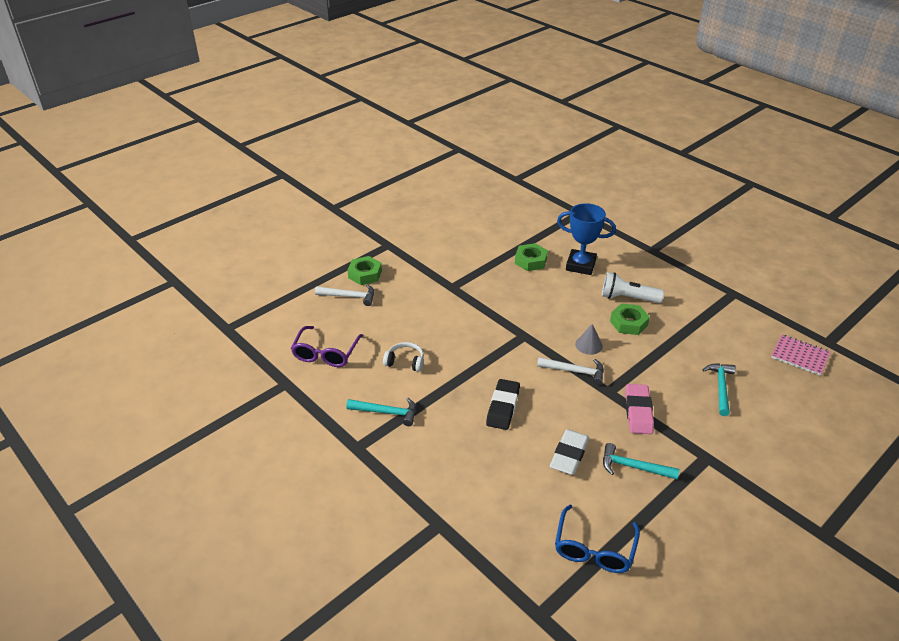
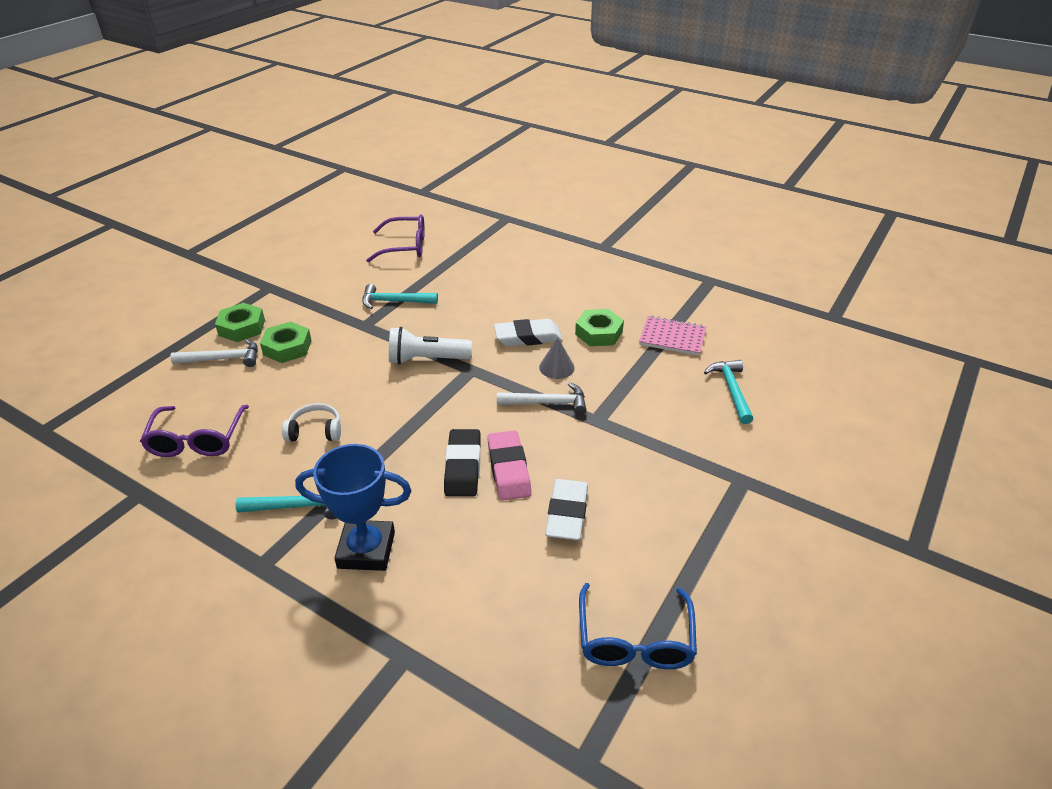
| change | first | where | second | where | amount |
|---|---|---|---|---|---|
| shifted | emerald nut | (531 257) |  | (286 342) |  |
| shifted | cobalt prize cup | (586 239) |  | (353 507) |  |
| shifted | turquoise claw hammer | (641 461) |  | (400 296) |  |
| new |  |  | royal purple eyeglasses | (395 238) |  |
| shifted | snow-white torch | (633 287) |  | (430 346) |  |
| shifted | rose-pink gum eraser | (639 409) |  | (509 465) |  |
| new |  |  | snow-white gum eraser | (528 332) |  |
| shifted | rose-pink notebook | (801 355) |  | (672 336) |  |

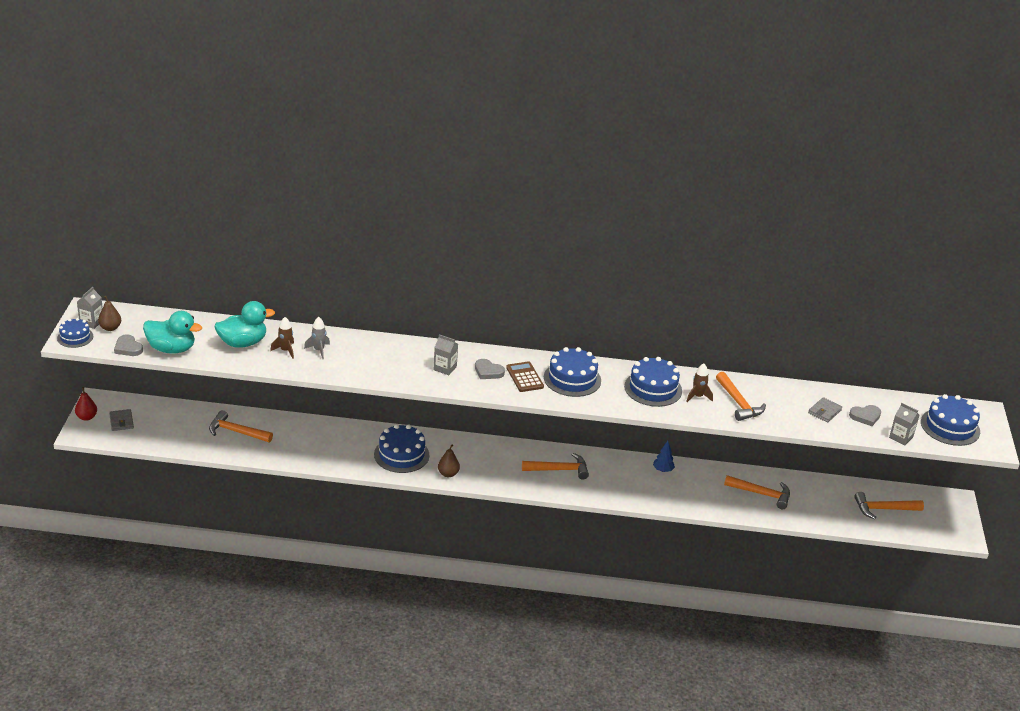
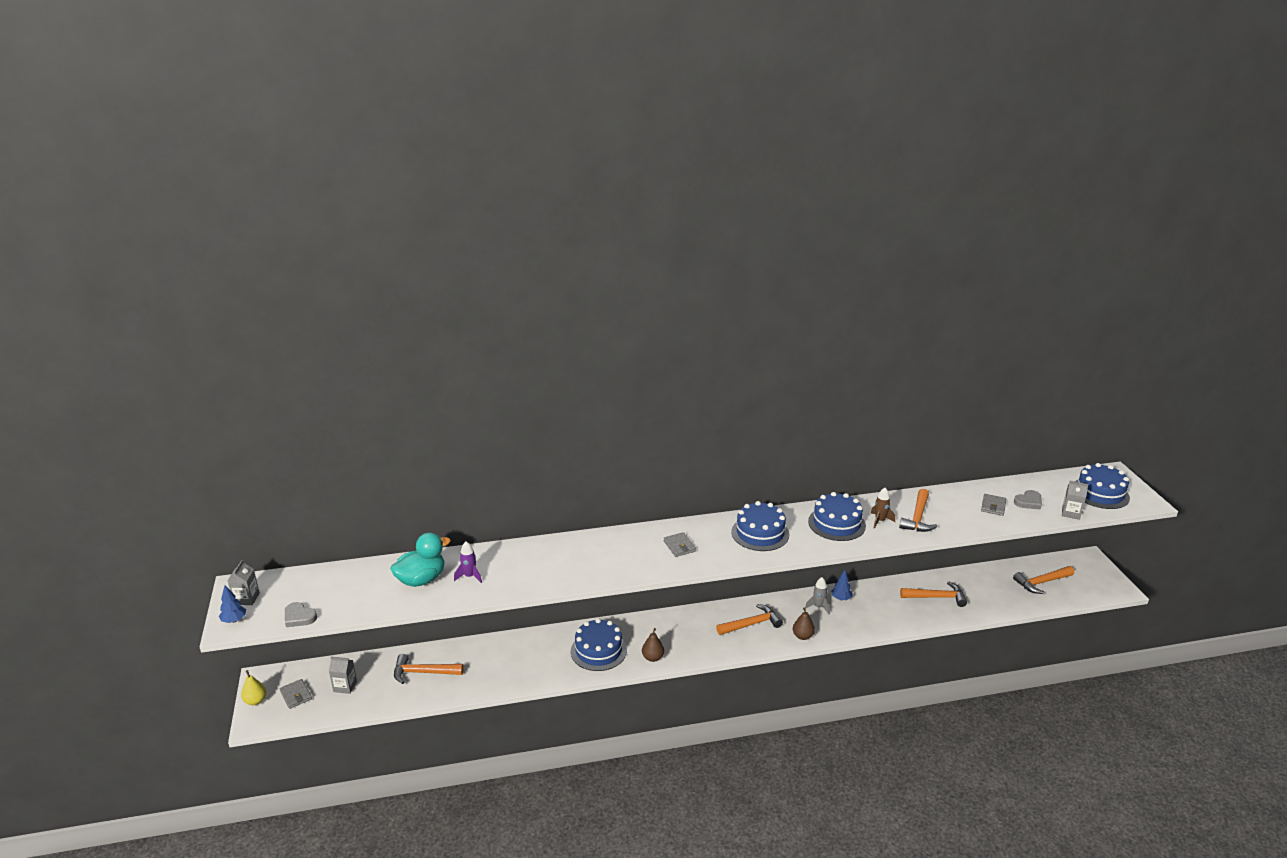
| change | first | where | second | where | amount |
|---|---|---|---|---|---|
| swapped | cobalt cake | (75 333) | cobalt fir tree | (232 604) |  |
| repainted | crimson pear | (86 404) | yellow pear | (254 687) |  |
| shifted | ash-grey milk carton | (445 354) |  | (343 675) |  |
| repainted | dark brown rocket | (282 338) | royal purple rocket | (468 562) |  |
| swapped | ash-grey heart | (490 369) | ash-grey card wallet | (679 544) |  |
| shifted | dark brown pear | (109 313) |  | (804 624) |  |
| shifted | ash-grey rocket | (317 338) |  | (817 595) |  |
| rotated | orange claw hammer | (741 396) |  | (918 510) | 60 degrees clockwise |
| gone | turquoise toy duck | (172 332) |  |  |  |
| gone | dark brown pocket calculator | (525 376) |  |  |  |

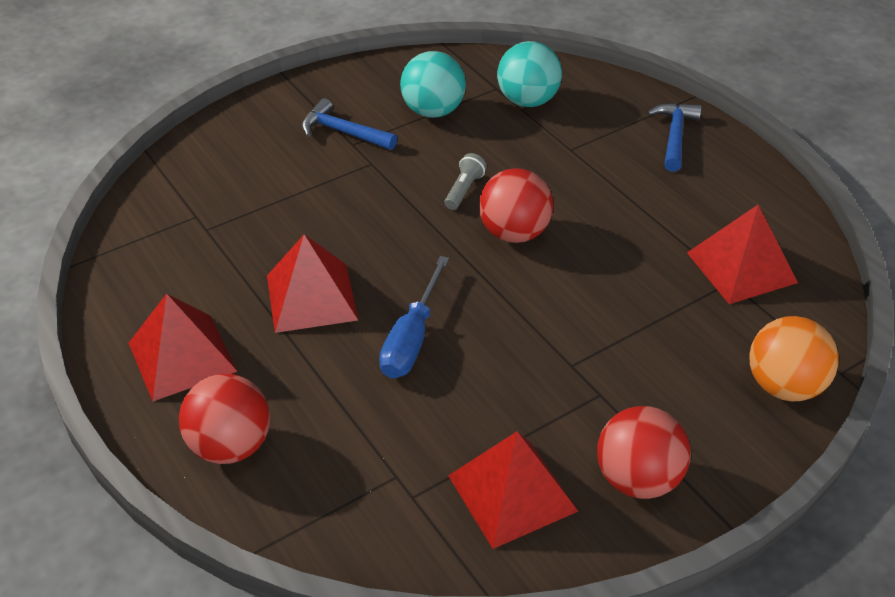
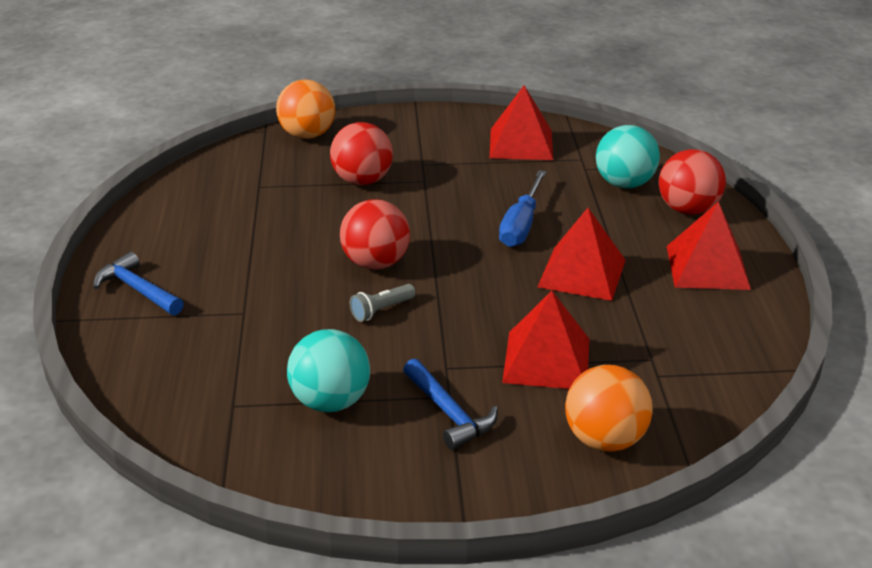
| change | first | where | second | where | amount |
|---|---|---|---|---|---|
| rotated | cobalt claw hammer | (674 137) |  | (138 283) | 90 degrees clockwise |
| shifted | crimson sphere | (644 452) |  | (361 153) |  |
| rotated | cobalt hand screwdriver | (414 317) |  | (522 208) | 150 degrees clockwise |
| shifted | crimson pyramid shape | (742 254) |  | (545 340) |  |
| new |  |  | orange sphere | (609 408) |  |
| shifted | turquoise sphere | (529 74) |  | (628 156) |  |

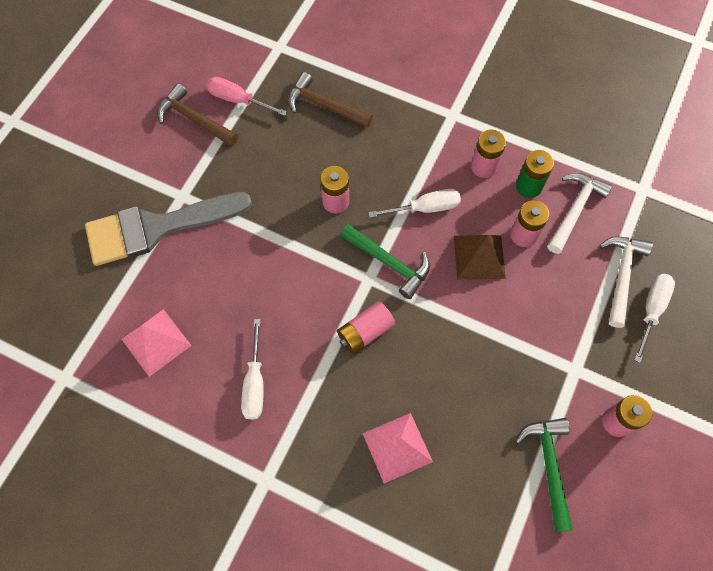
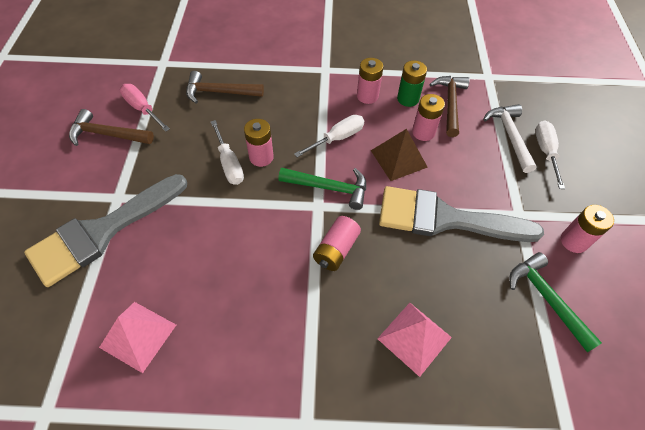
| change | first | where | second | where | amount |
|---|---|---|---|---|---|
| rotated | rose-pink hand screwdriver | (246 96) |  | (145 108) | 45 degrees clockwise |
| shifted | snow-white hand screwdriver | (252 369) |  | (227 152) |  |
| new |  |  | ash-grey paint brush | (461 214) |  |
| repainted | snow-white claw hammer | (579 213) | dark brown claw hammer | (450 106) |  |

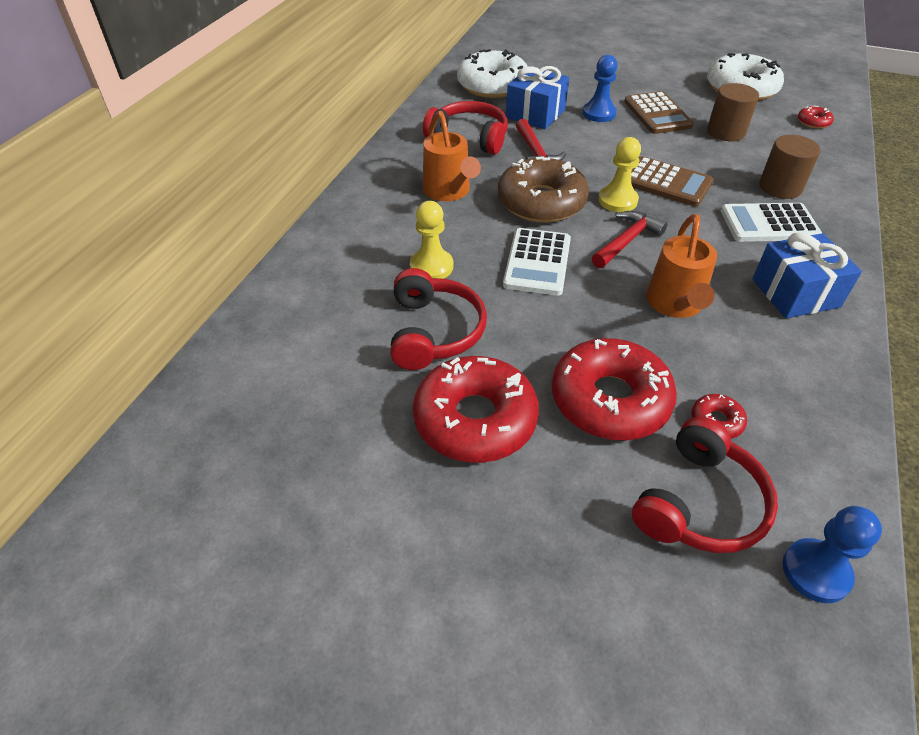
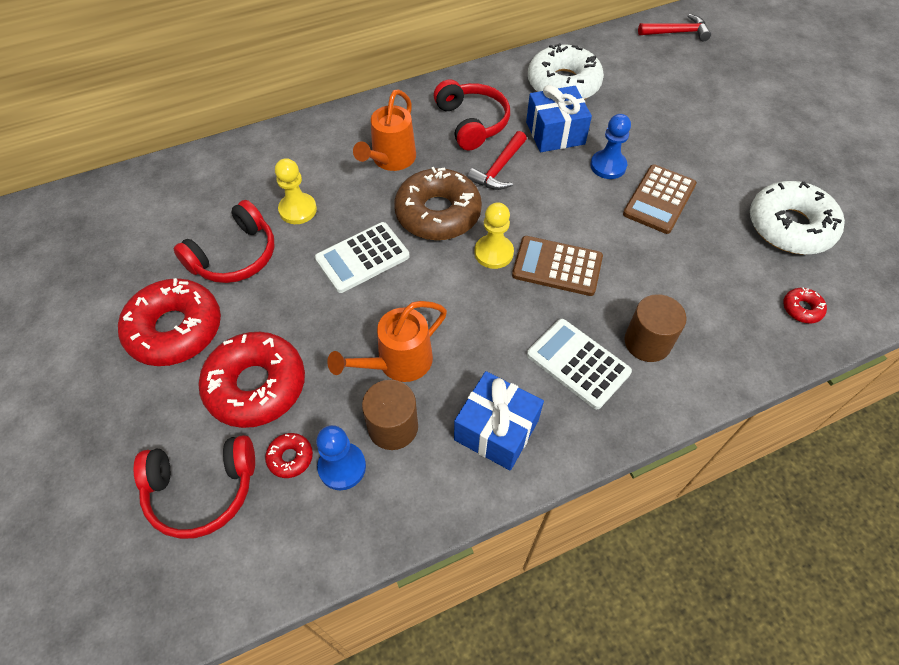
| change | first | where | second | where | amount |
|---|---|---|---|---|---|
| shifted | cobalt game pawn | (832 554) |  | (341 457) |  |
| shifted | dark brown cylinder shape | (733 112) |  | (390 415) |  |
| rotated | dark brown pocket calculator | (672 181) |  | (557 266) | 120 degrees clockwise |
| shifted | crimson claw hammer | (629 239) |  | (674 28) |  |

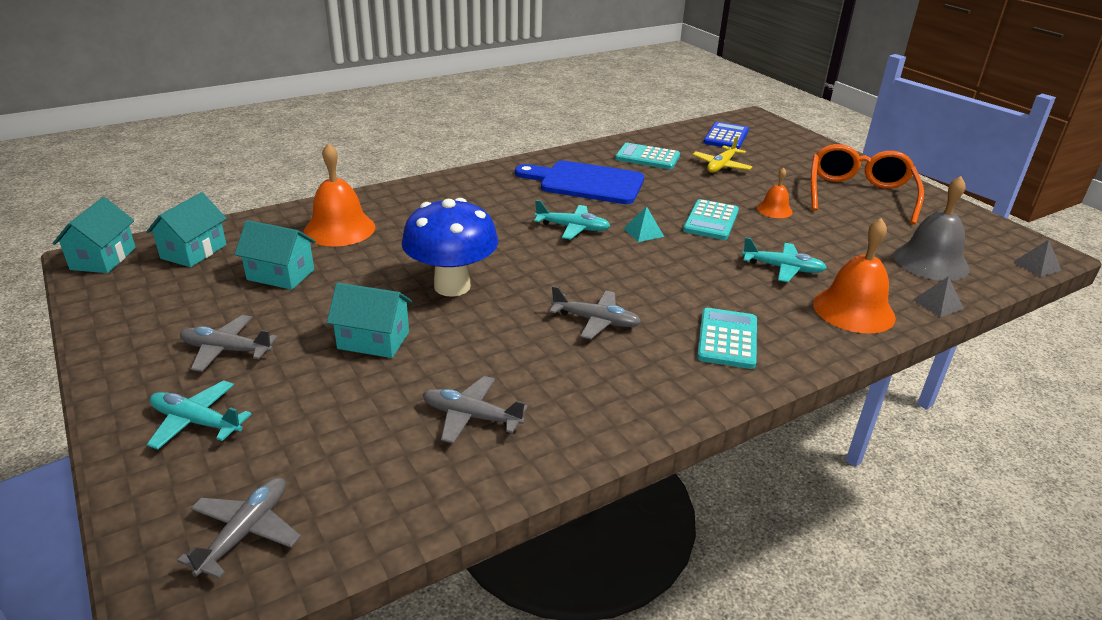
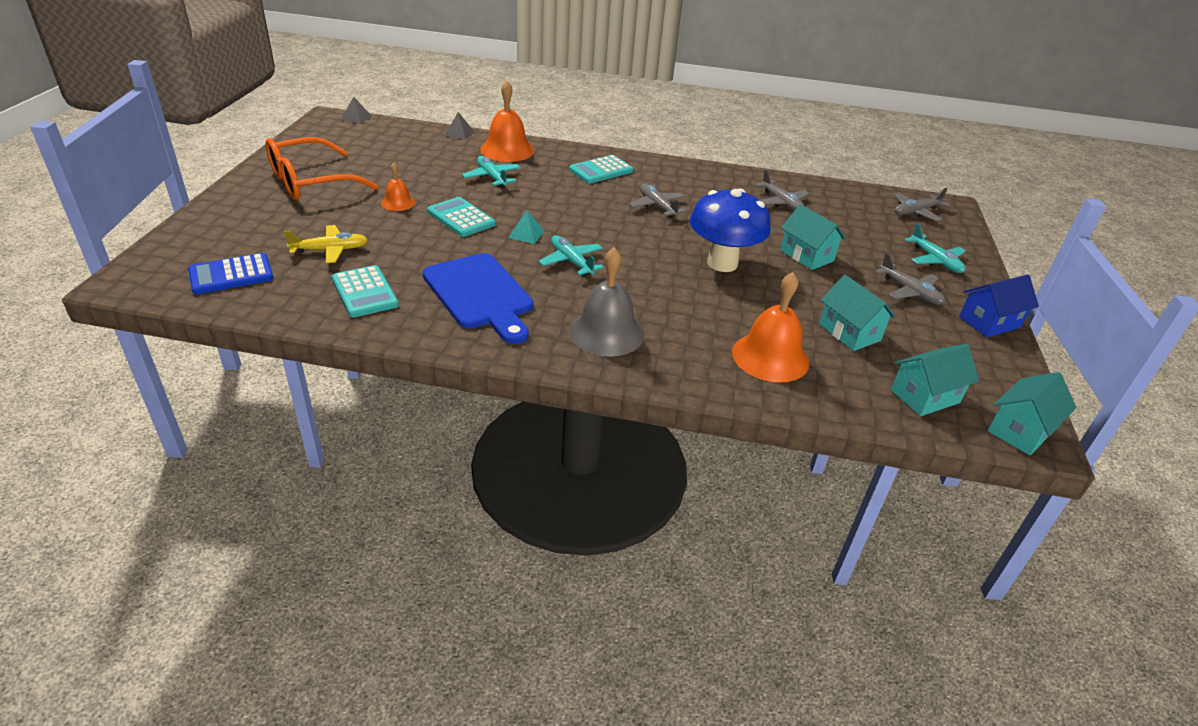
| change | first | where | second | where | amount |
|---|---|---|---|---|---|
| rotated | turquoise pocket calculator | (711 219) |  | (461 217) | 105 degrees counterclockwise |
| shifted | ash-grey school bell | (931 228) |  | (606 302) |  |
| new |  |  | cobalt house | (999 306) |  |

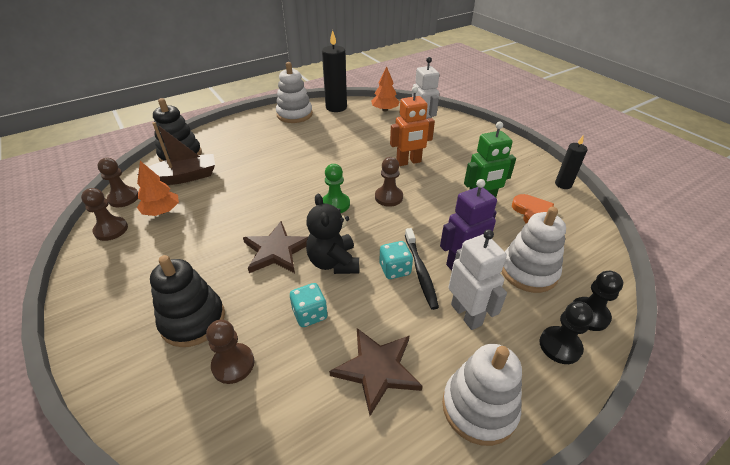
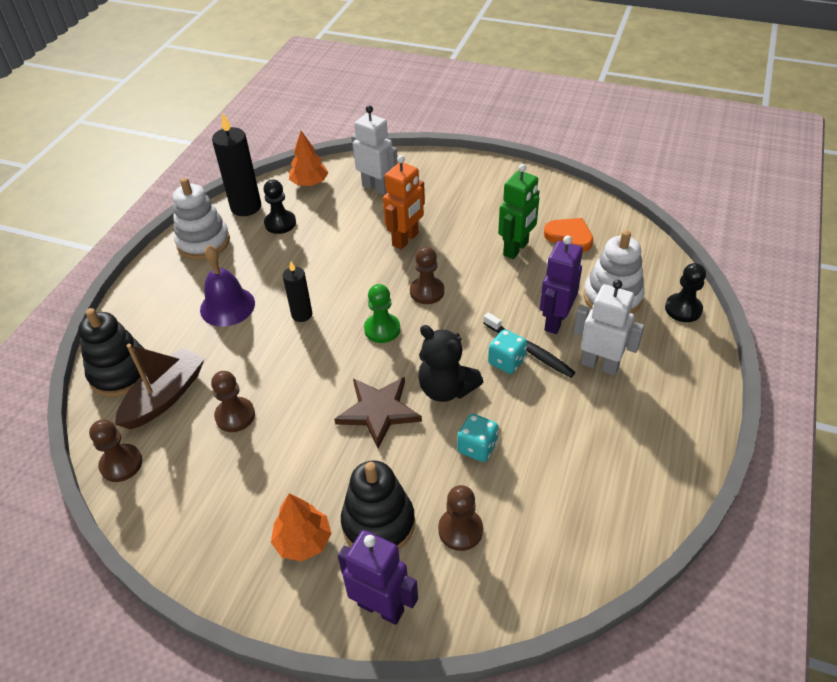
| change | first | where | second | where | amount |
|---|---|---|---|---|---|
| new |  |  | royal purple school bell | (227 286) |  |
| shifted | dark brown game pawn | (104 214) |  | (233 401) |  |
| shifted | jet-black game pawn | (567 332) |  | (280 207) |  |
| shifted | orange fir tree | (158 188) |  | (301 527) |  |
| shifted | jet-black candle | (571 162) |  | (297 292) |  |
| new |  |  | royal purple robot | (378 577) |  |
| gone | dark brown five-pointed star | (376 372) |  |  |  |
| gone | snow-white ring stacker | (482 395) |  |  |  |

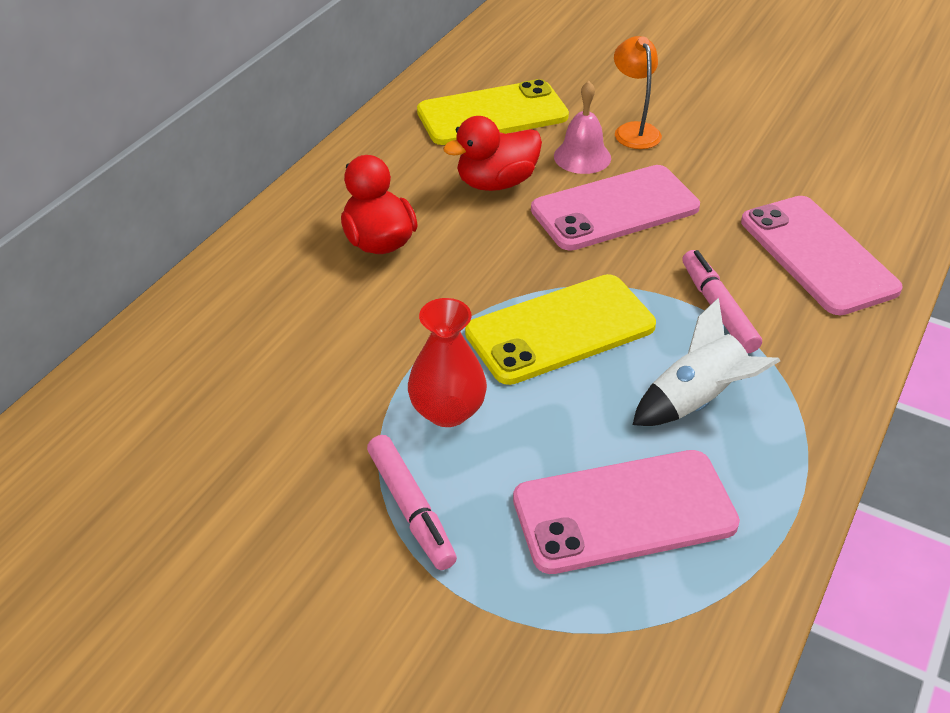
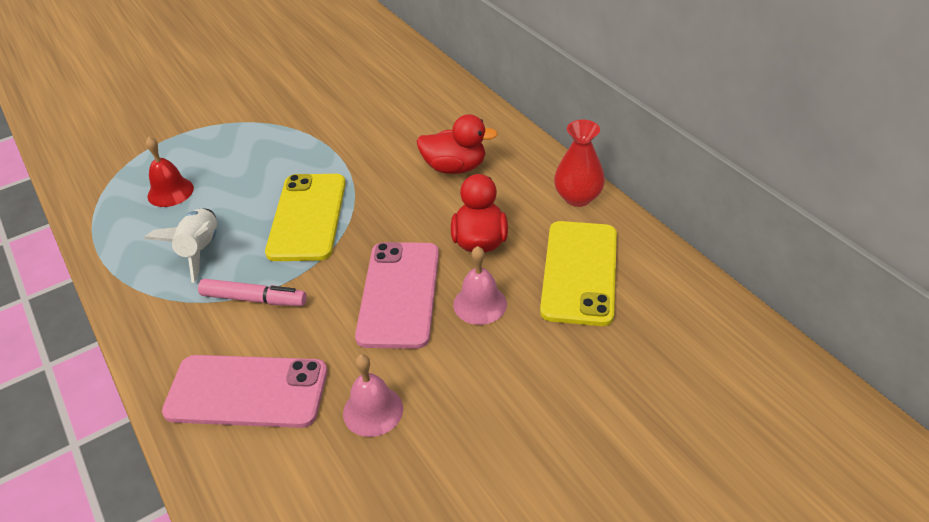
| change | first | where | second | where | amount |
|---|---|---|---|---|---|
| swapped | rose-pink phone | (626 512) | crimson school bell | (170 172) |  |
| new |  |  | rose-pink school bell | (373 395) |  |
| shifted | crimson tall vase | (447 362) |  | (579 163) |  |
| gone | rose-pink felt pen | (412 502) |  |  |  |
| gone | orange lamp | (638 92) |  |  |  |

